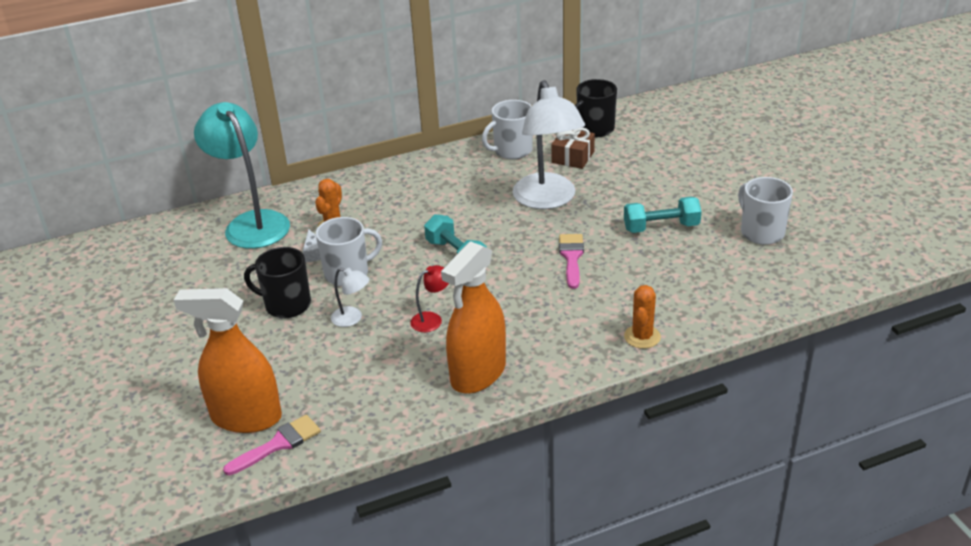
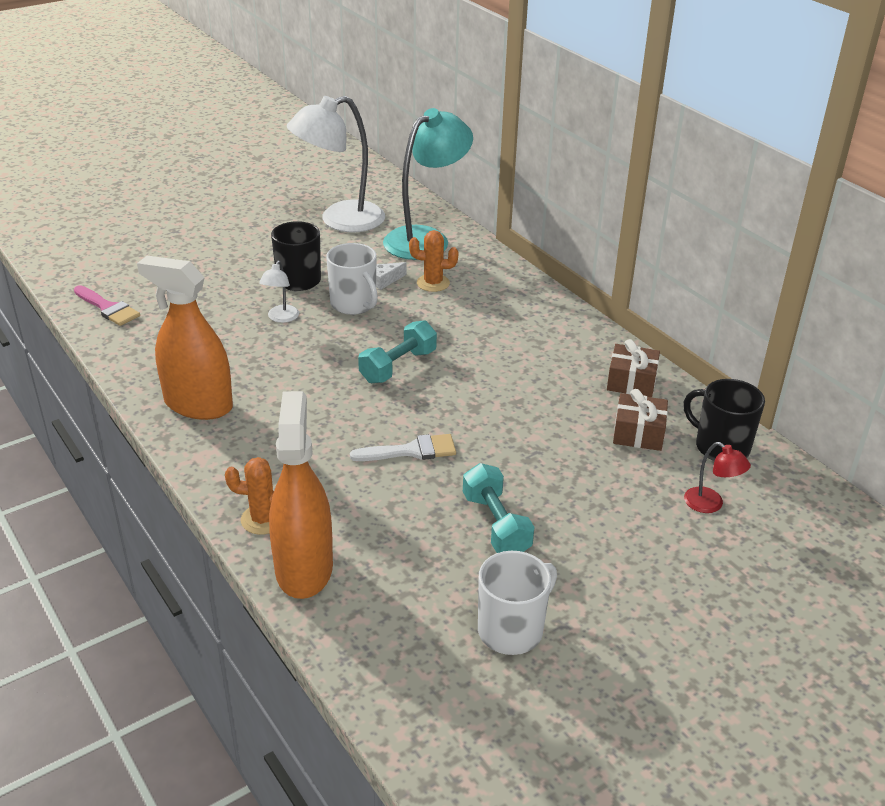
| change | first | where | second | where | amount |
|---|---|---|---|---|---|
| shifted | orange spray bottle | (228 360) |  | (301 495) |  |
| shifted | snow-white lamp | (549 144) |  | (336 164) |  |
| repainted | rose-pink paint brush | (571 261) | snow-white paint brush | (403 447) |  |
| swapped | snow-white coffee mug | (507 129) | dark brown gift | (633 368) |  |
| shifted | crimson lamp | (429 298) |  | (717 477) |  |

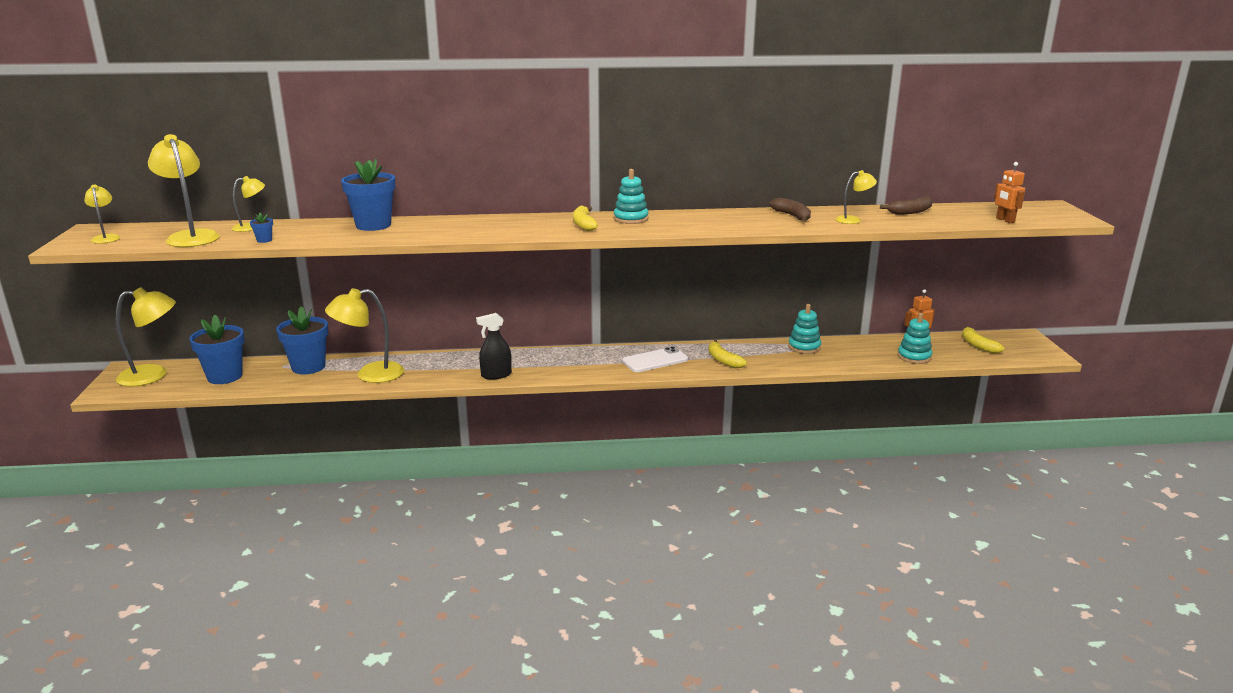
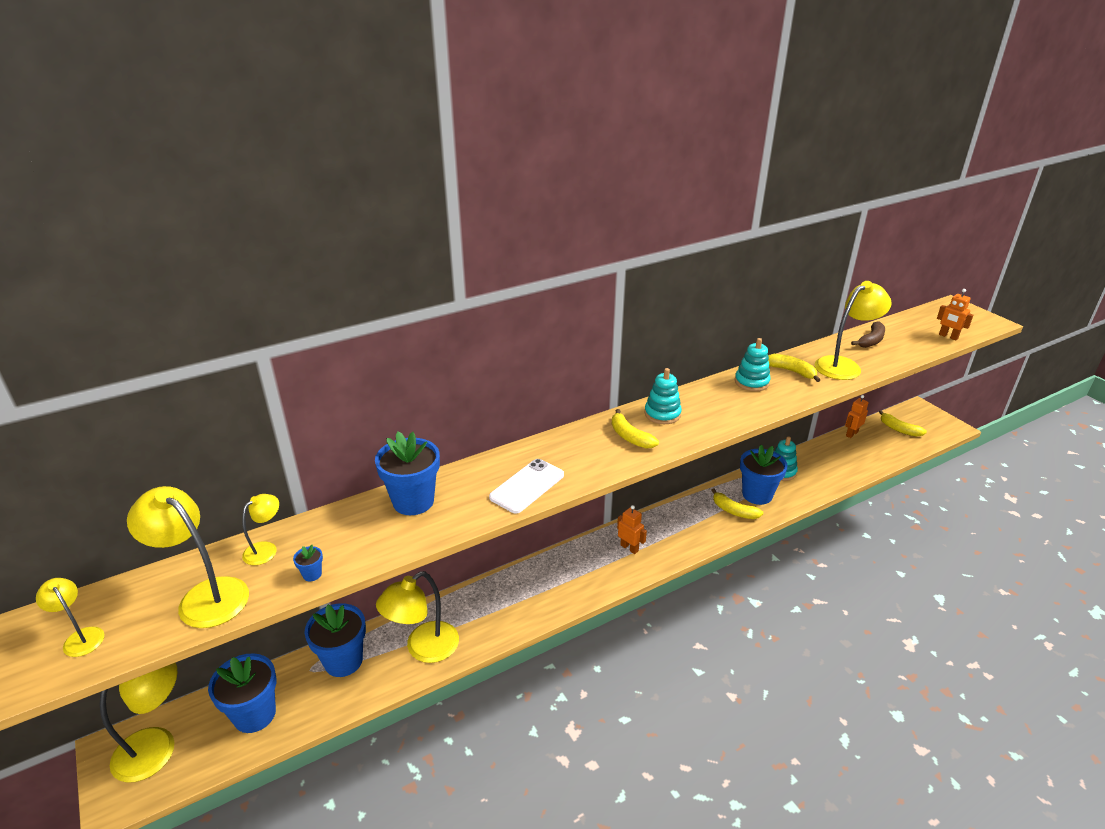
| change | first | where | second | where | amount |
|---|---|---|---|---|---|
| shifted | snow-white phone | (655 359) |  | (526 486) |  |
| new |  |  | orange robot | (632 529) |  |
| shifted | turquoise ring stacker | (915 338) |  | (753 364) |  |
| new |  |  | cobalt potted plant | (764 475) |  |
| repainted | dark brown toy banana | (790 209) | yellow toy banana | (794 368) |  |
| scaled | yellow lamp | (856 197) |  | (853 330) | x1.89 |
| gone | jet-black spray bottle | (494 346) |  |  |  |

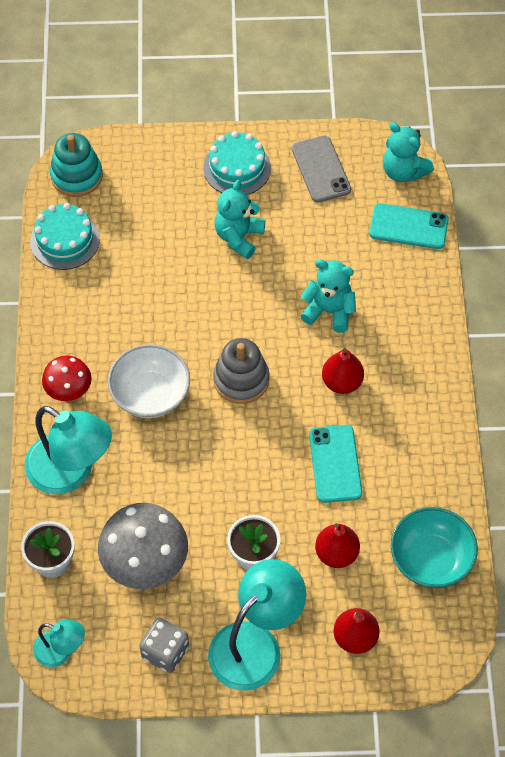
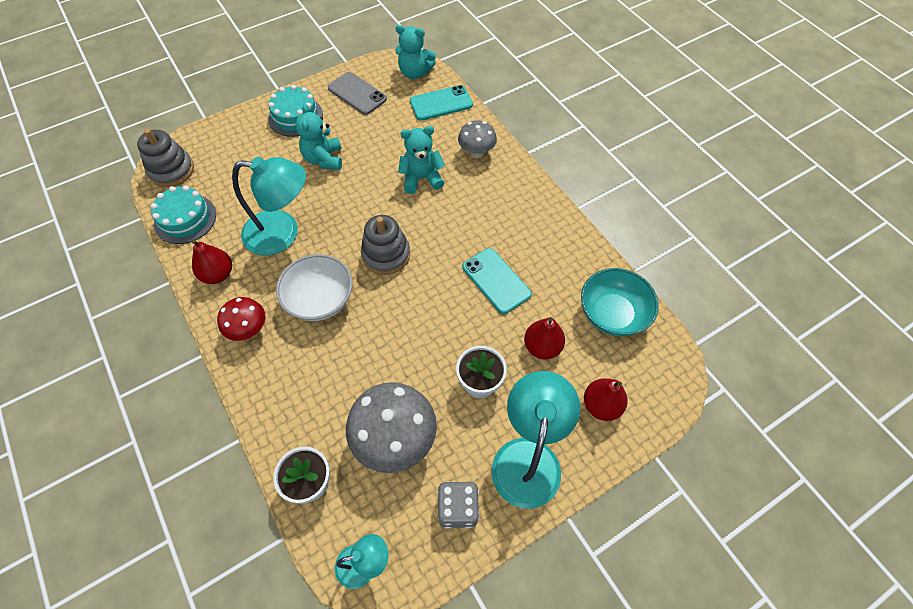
| change | first | where | second | where | amount |
|---|---|---|---|---|---|
| repainted | turquoise ring stacker | (76 165) | ash-grey ring stacker | (165 158) |  |
| shifted | crimson pear | (343 371) |  | (211 261) |  |
| shifted | turquoise lamp | (68 450) |  | (269 206) |  |
| new |  |  | ash-grey mushroom | (477 139) |  |

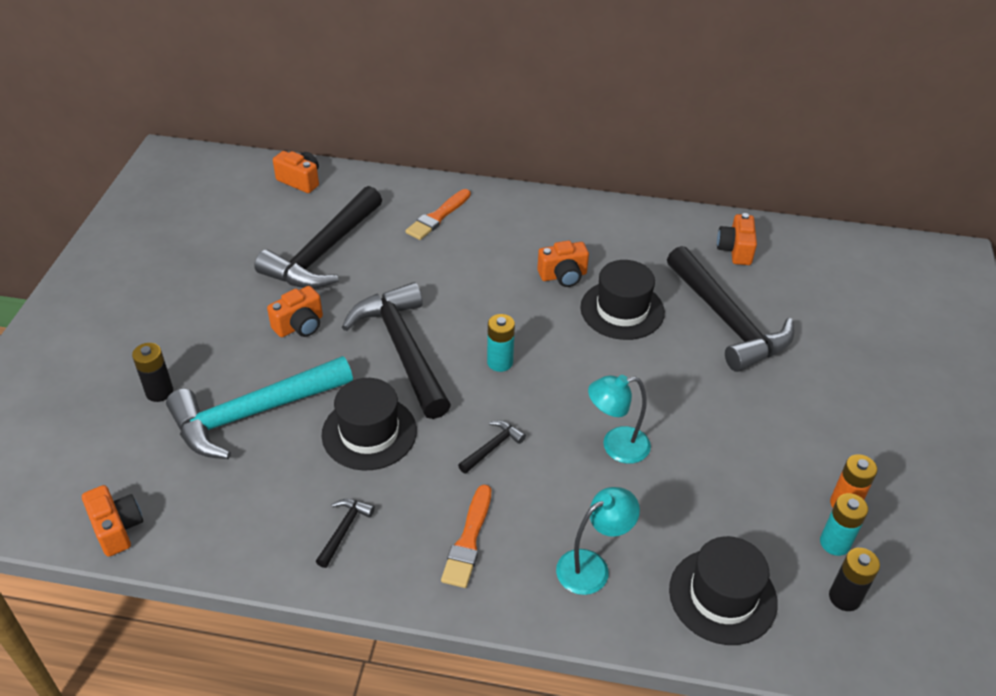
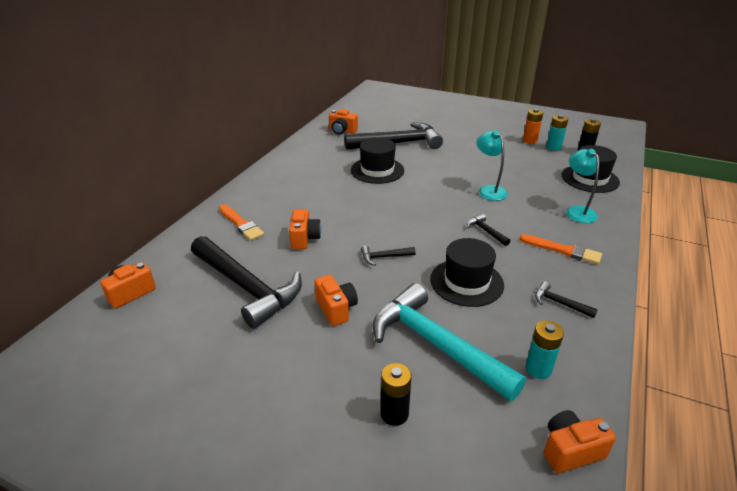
| change | first | where | second | where | amount |
|---|---|---|---|---|---|
| shifted | orange compact camera | (563 263) |  | (305 229) |  |
| scaled | jet-black claw hammer | (396 350) |  | (388 256) | x0.41 |
| rotated | turquoise claw hammer | (259 407) |  | (449 342) | 150 degrees clockwise |
| rotated | turquoise lamp | (619 419) |  | (492 165) | 150 degrees clockwise |
| shifted | turquoise battery | (501 343) |  | (544 350) |  |

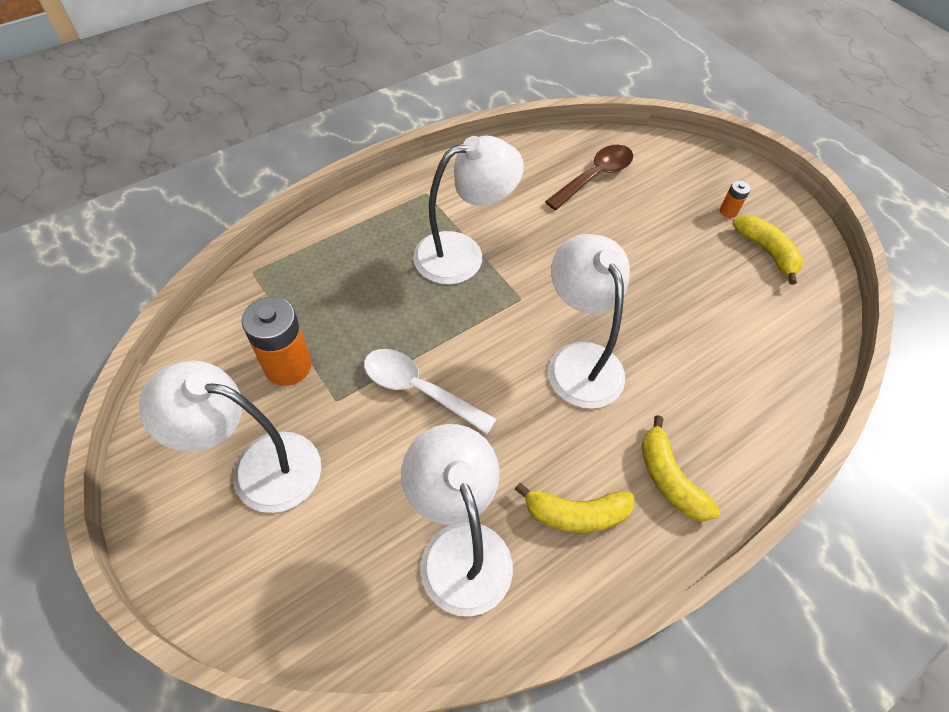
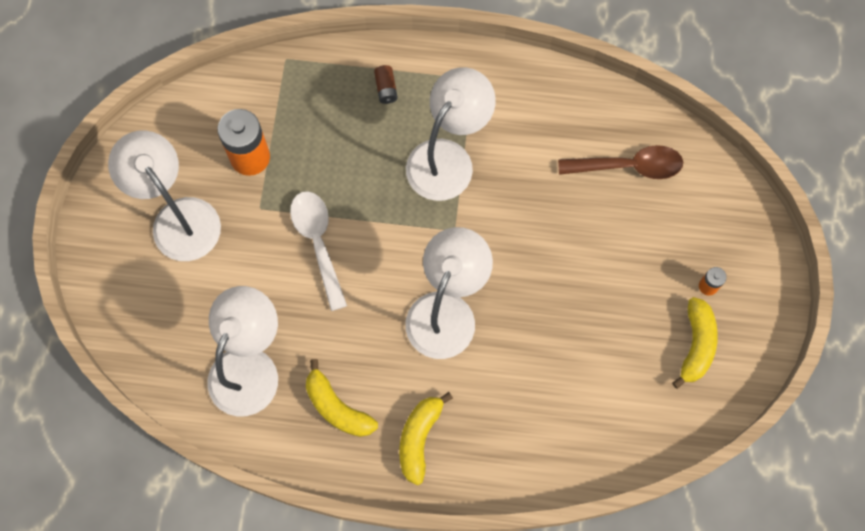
| change | first | where | second | where | amount |
|---|---|---|---|---|---|
| new |  |  | dark brown battery | (386 84) |  |
| rotated | snow-white lamp | (468 210) |  | (451 134) | 75 degrees counterclockwise |

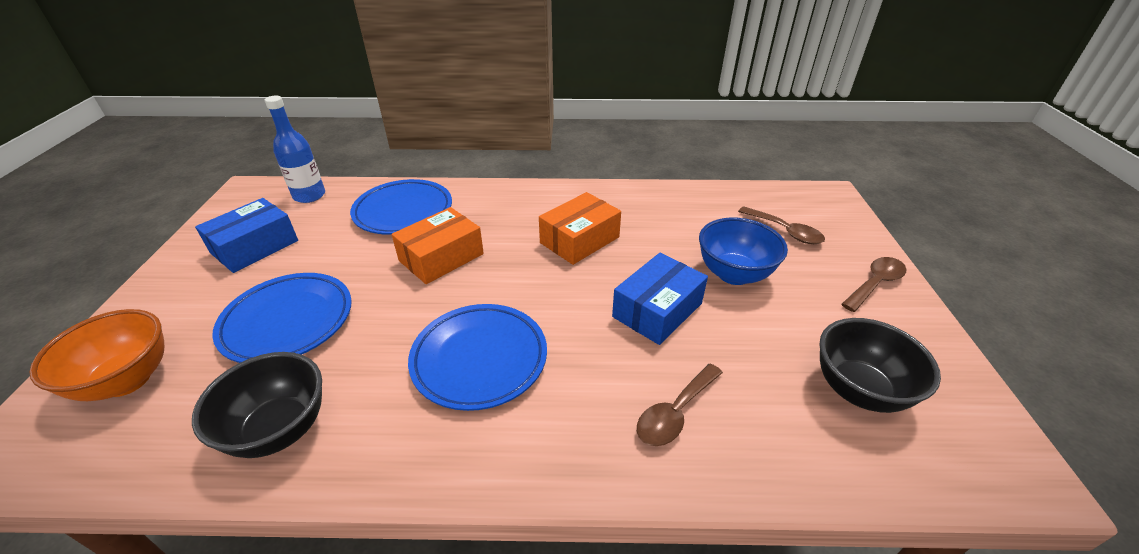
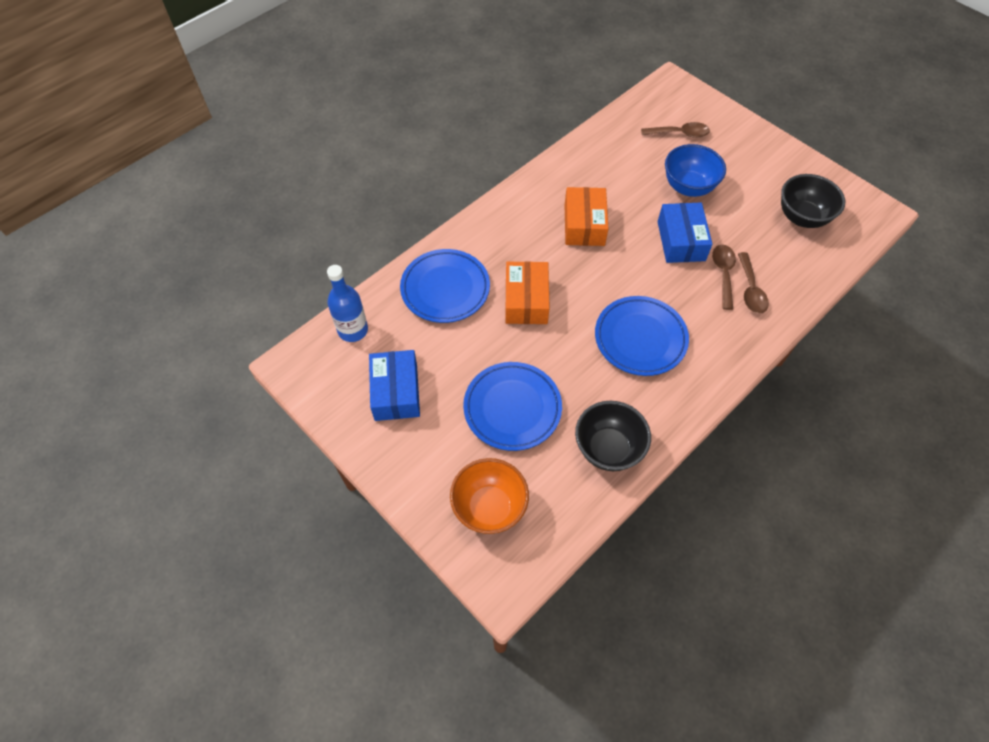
| change | first | where | second | where | amount |
|---|---|---|---|---|---|
| shifted | dark brown tablespoon | (873 284) |  | (724 277) |  |

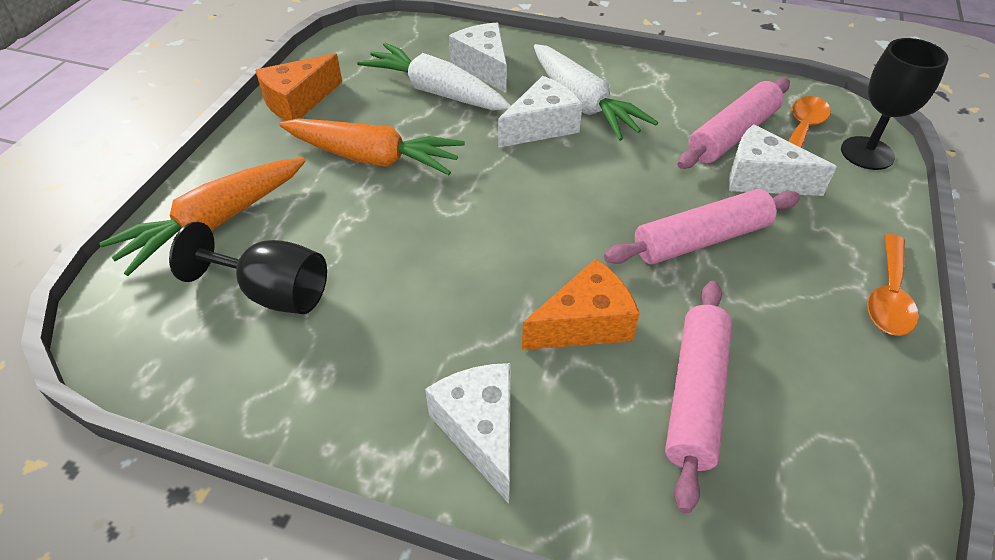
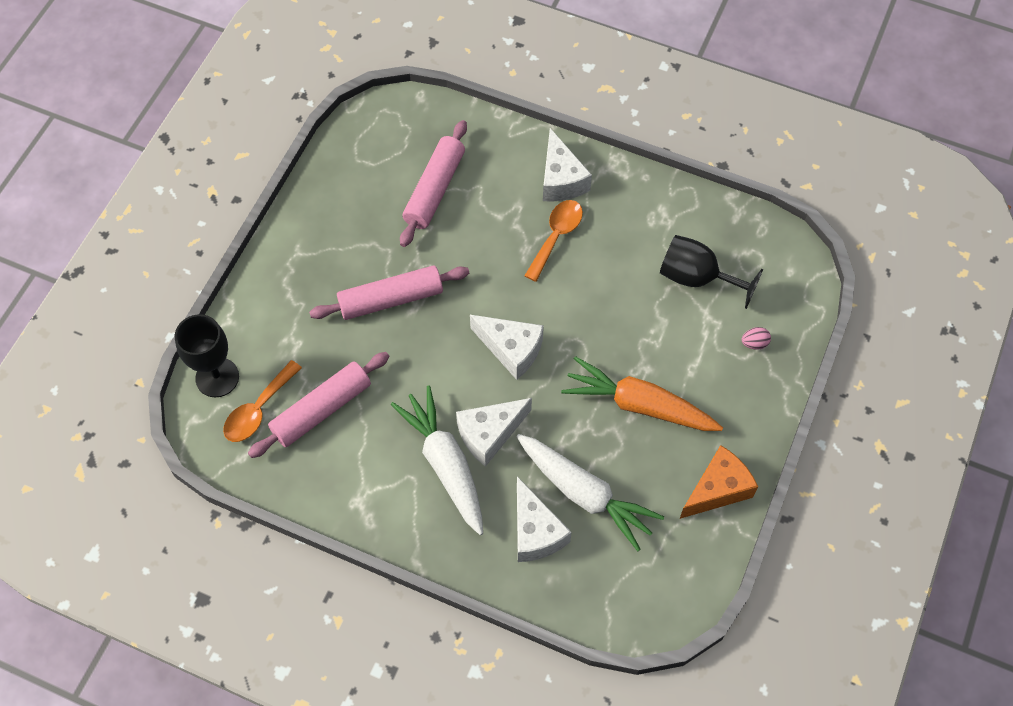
| change | first | where | second | where | amount |
|---|---|---|---|---|---|
| shifted | snow-white cheese wedge | (782 160) |  | (507 347) |  |
| shifted | orange tablespoon | (893 285) |  | (553 241) |  |
| swapped | orange carrot | (203 217) | rose-pink egg | (756 338) |  |
| gone | orange cheese wedge | (581 304) |  |  |  |

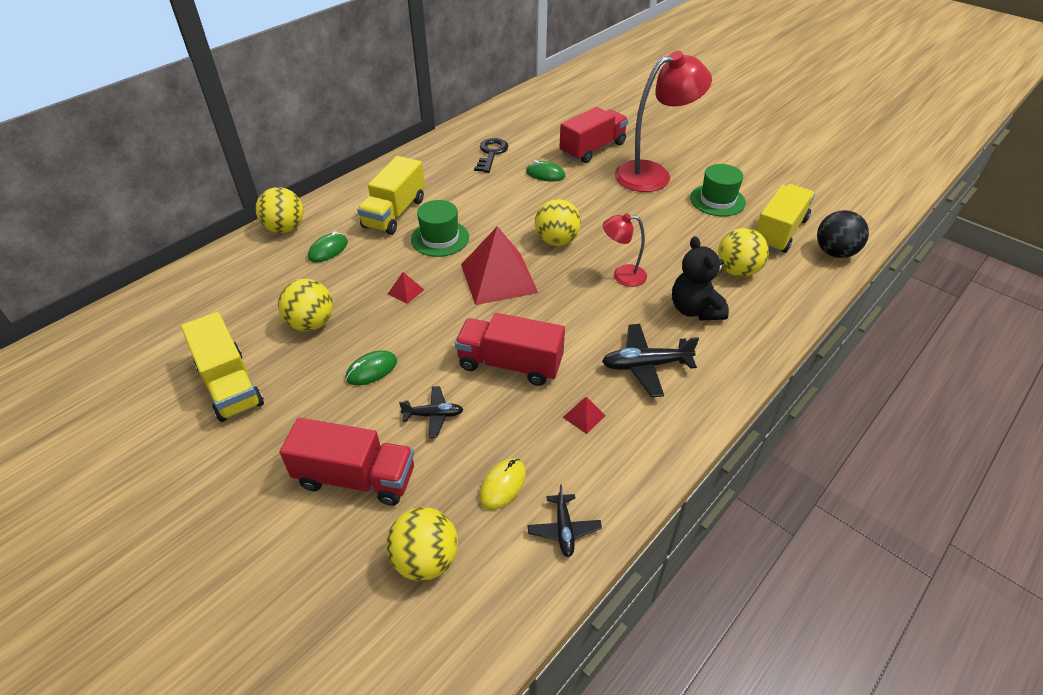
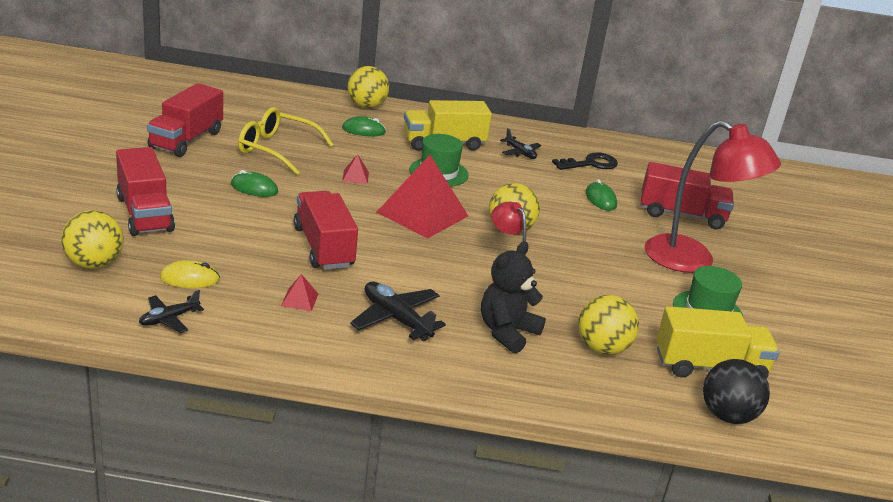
| change | first | where | second | where | amount |
|---|---|---|---|---|---|
| repainted | yellow toy truck | (222 367) | crimson toy truck | (185 120) |  |
| swapped | yellow sphere | (305 305) | yellow eyeglasses | (286 141) |  |
| shifted | jet-black toy plane | (431 412) |  | (520 143) |  |

